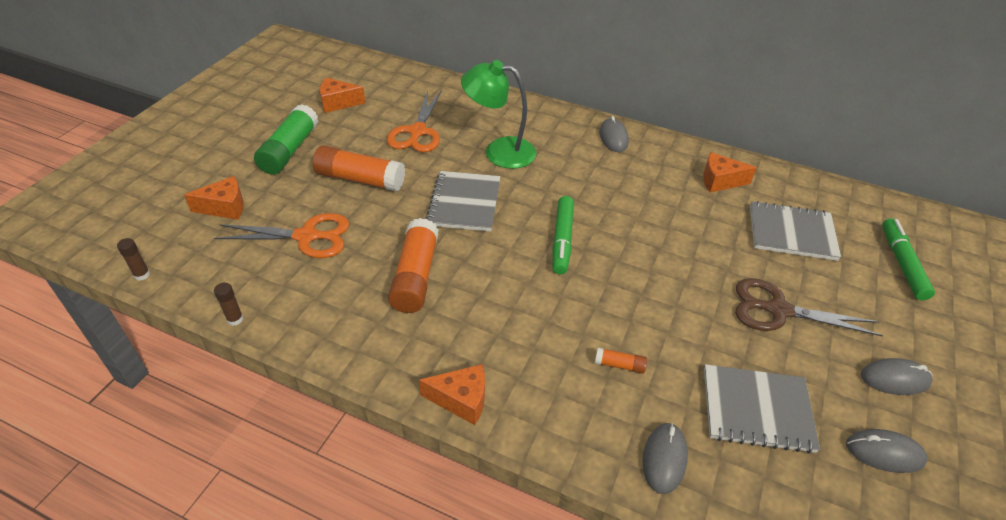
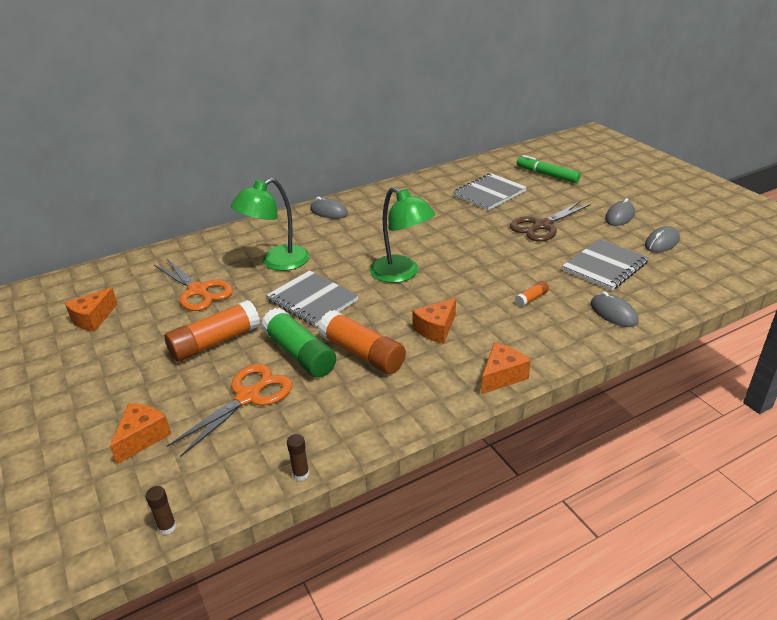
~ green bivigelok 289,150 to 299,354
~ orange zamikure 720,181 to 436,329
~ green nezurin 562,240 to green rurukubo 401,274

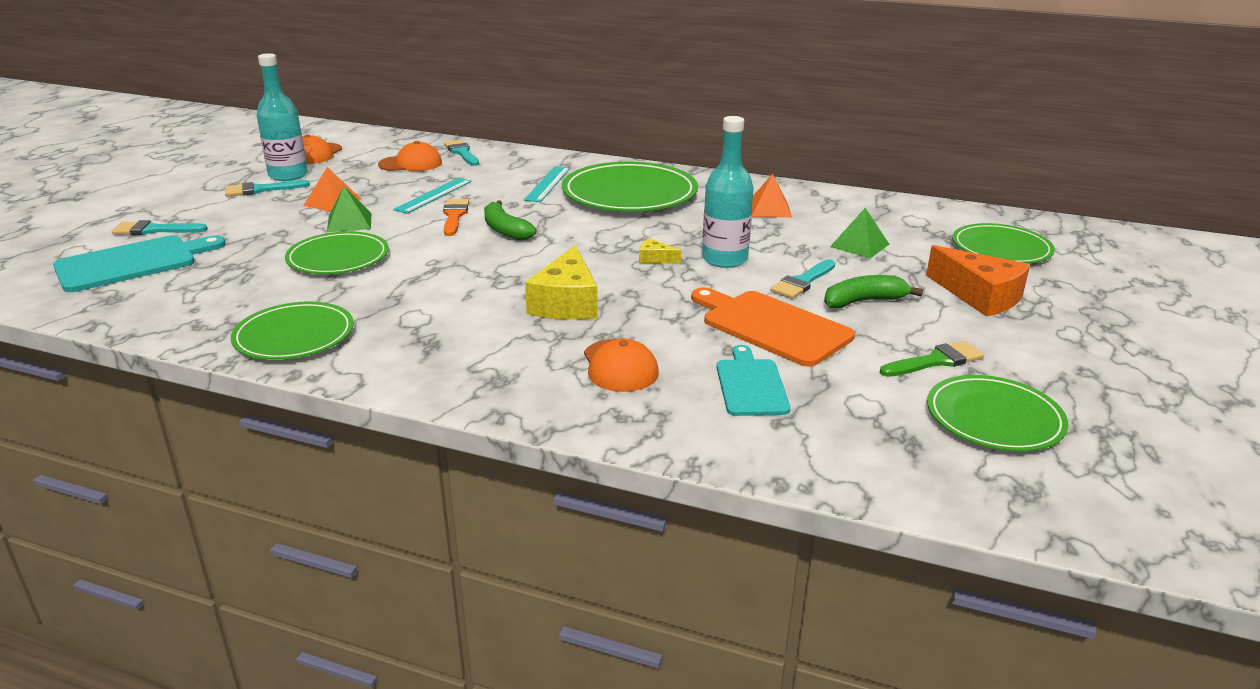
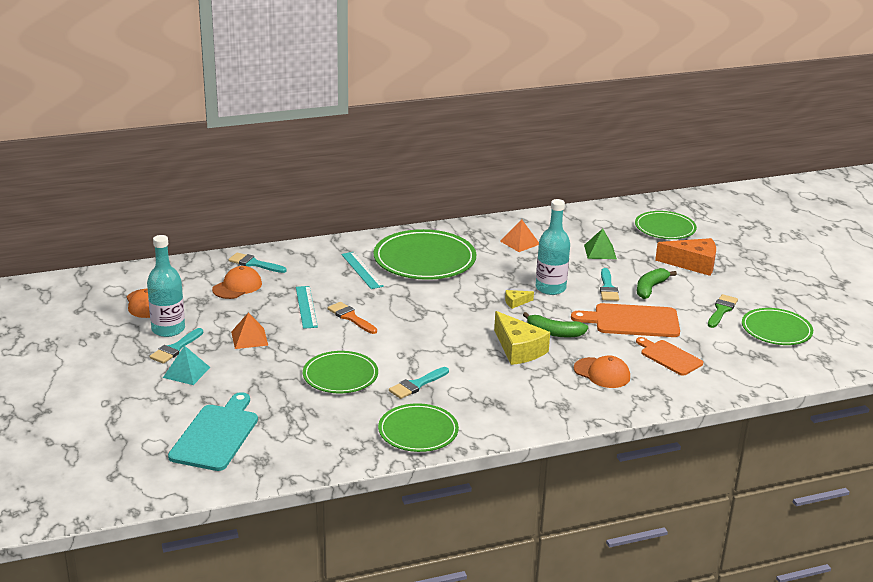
- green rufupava 349,222
+ turquoise rufupava 186,372
~ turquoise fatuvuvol 154,230 to 417,385
~ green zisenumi 505,230 to 554,333
~ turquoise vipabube 750,385 to orange vipabube 669,357

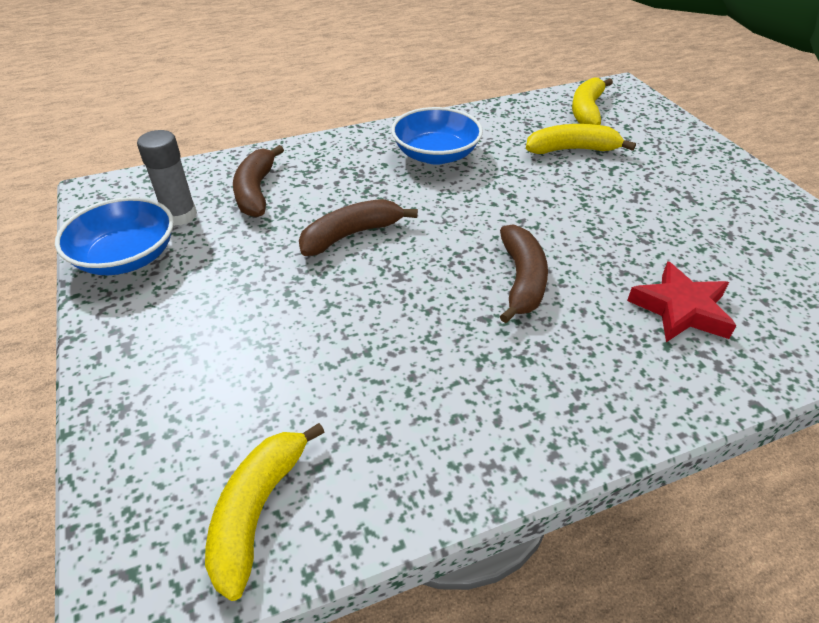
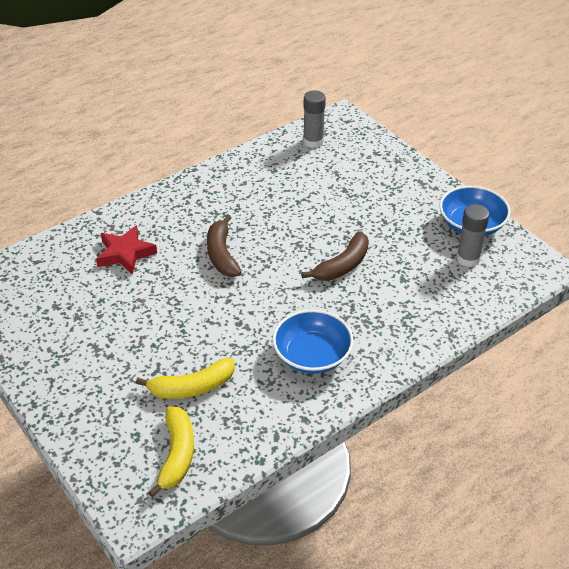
- brown zisenumi 256,191
~ yellow zisenumi 257,511 to grey bivigelok 313,141

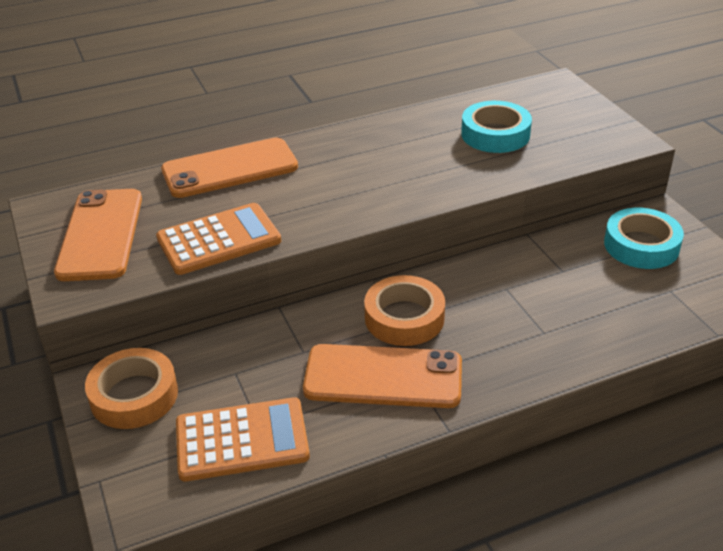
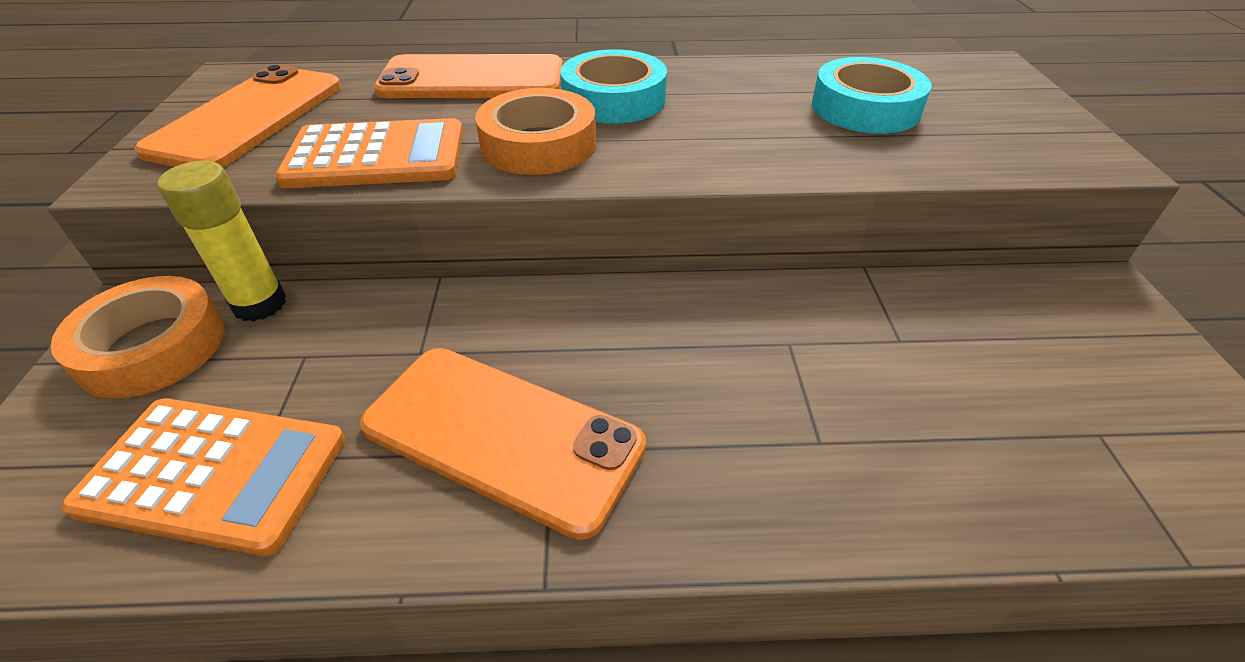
+ yellow bivigelok 260,304
~ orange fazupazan 404,318 to 538,144
~ turquoise fazupazan 641,245 to 614,99

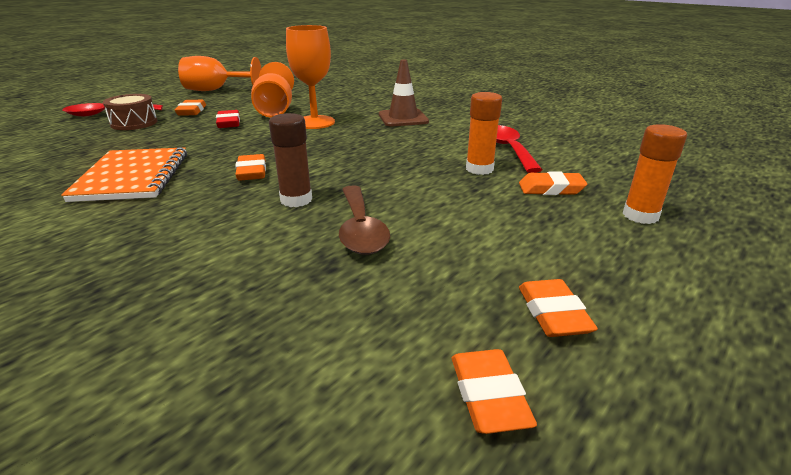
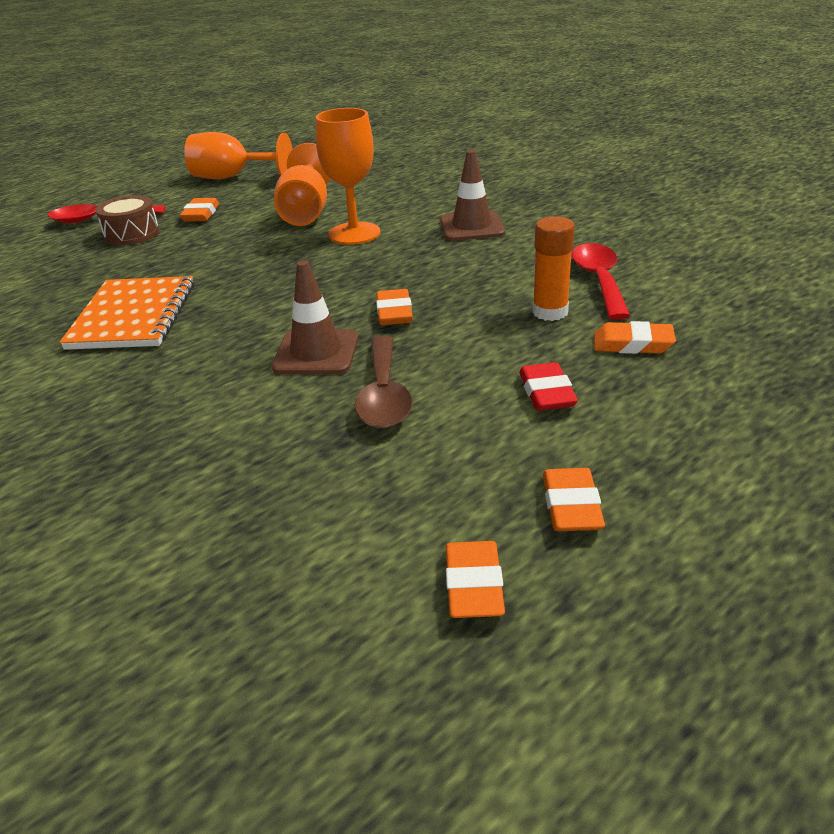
- orange bivigelok 640,215
~ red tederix 229,123 to 546,392
~ orange tederix 252,172 to 394,313
~ brown bivigelok 296,200 to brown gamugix 316,353

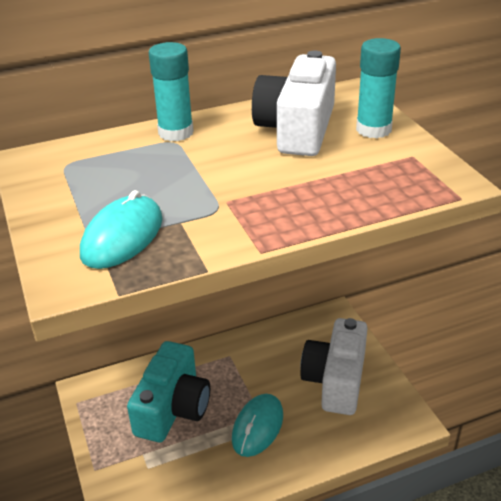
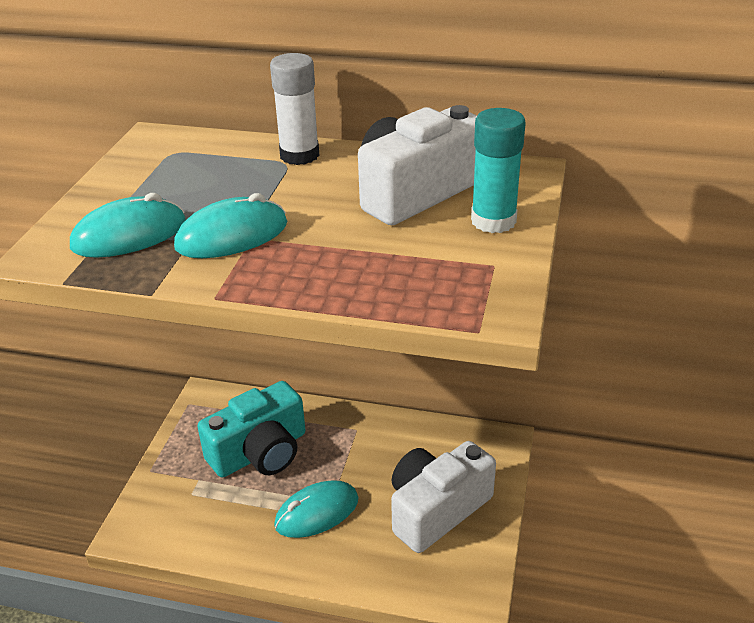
+ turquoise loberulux 232,235
~ turquoise bivigelok 176,132 to white bivigelok 299,155

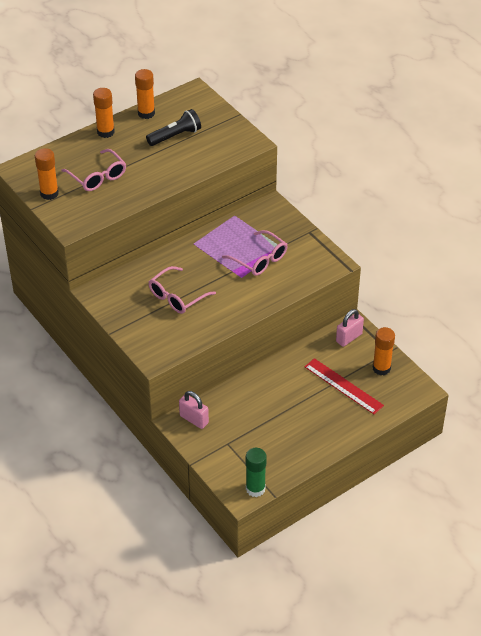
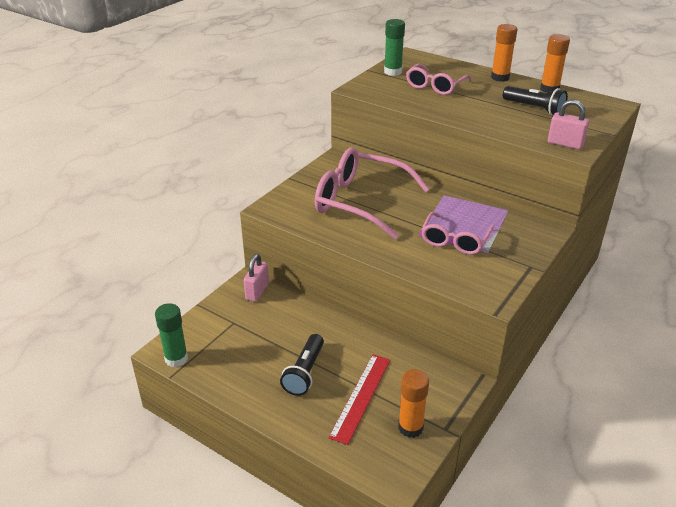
+ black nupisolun 305,373
~ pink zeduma 349,338 to 565,144
~ orange bivigelok 49,193 to green bivigelok 393,72
~ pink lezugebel 177,296 = 362,202 x1.71

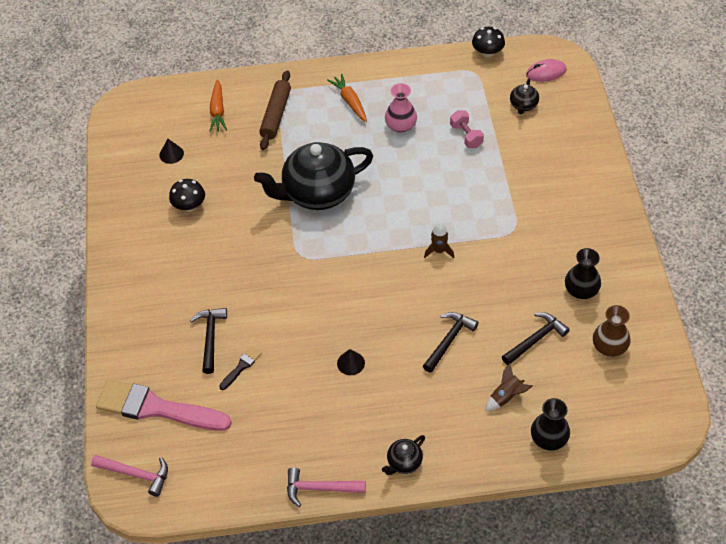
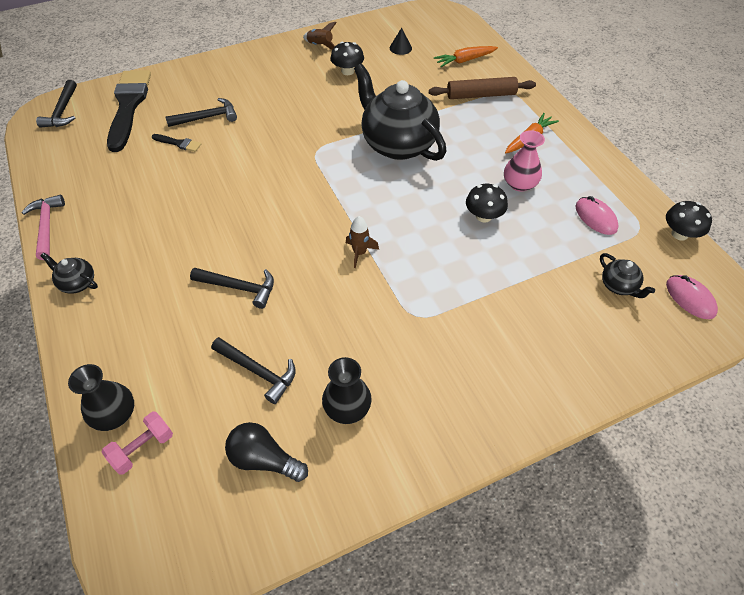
- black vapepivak 350,363
+ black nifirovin 483,216
+ pink loberulux 595,218
~ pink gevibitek 466,136 to 143,448
~ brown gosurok 506,397 to 320,46
~ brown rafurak 609,346 to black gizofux 264,459
~ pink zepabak 136,474 to black zepabak 62,111
~ pink fatuvuvol 156,408 to black fatuvuvol 129,106
~ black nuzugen 523,105 = 618,286 120 degrees counterclockwise

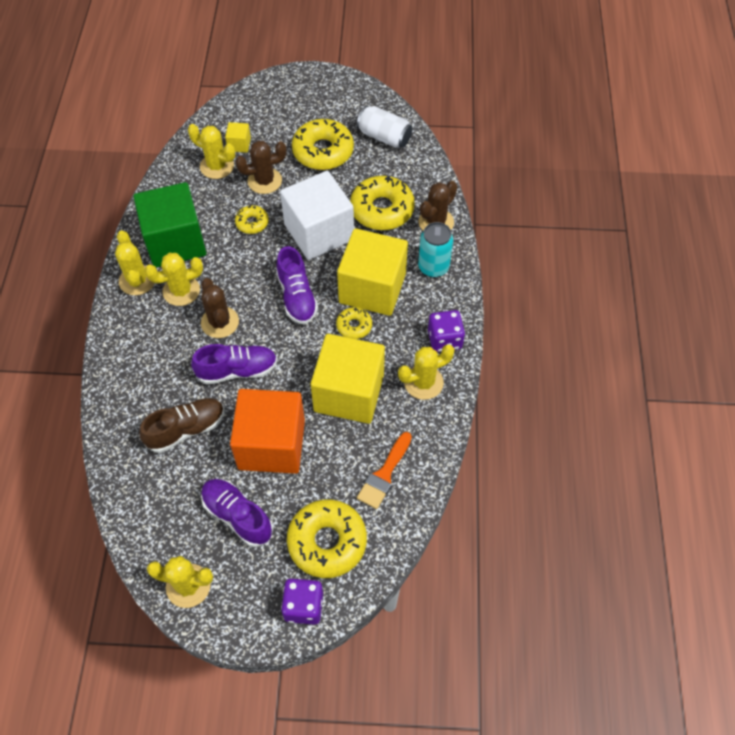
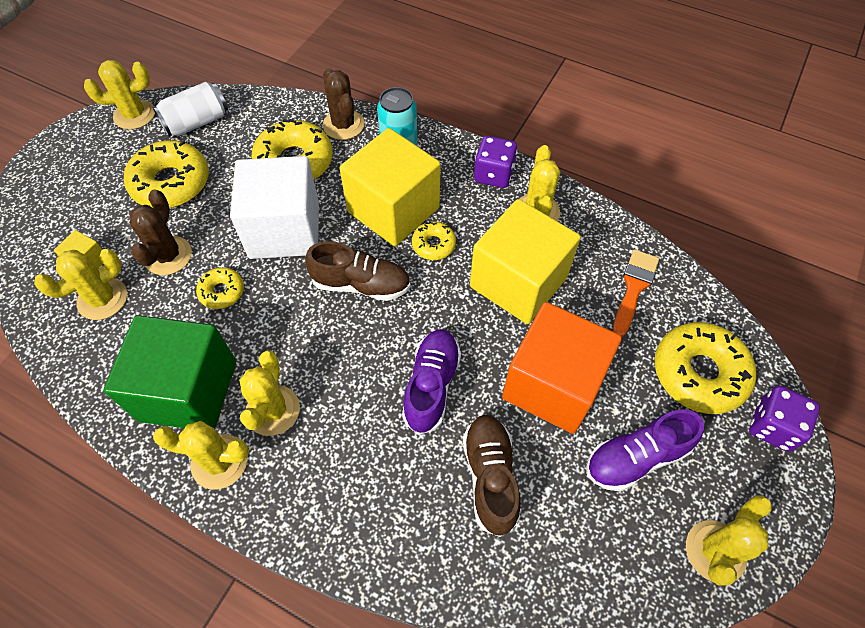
- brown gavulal 220,322
+ yellow gavulal 134,115
~ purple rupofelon 297,296 to brown rupofelon 361,284
~ orange fatuvuvol 384,474 = 634,288 120 degrees counterclockwise

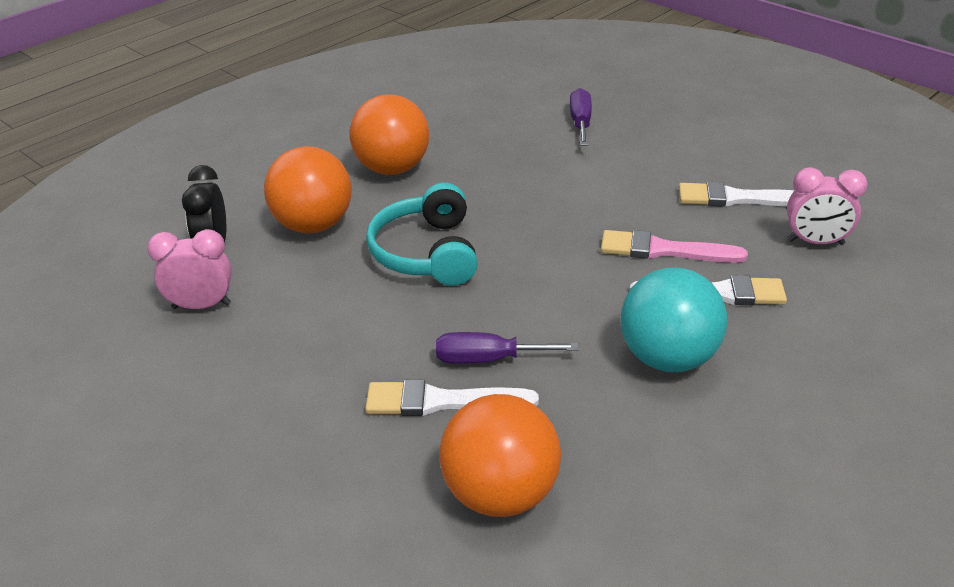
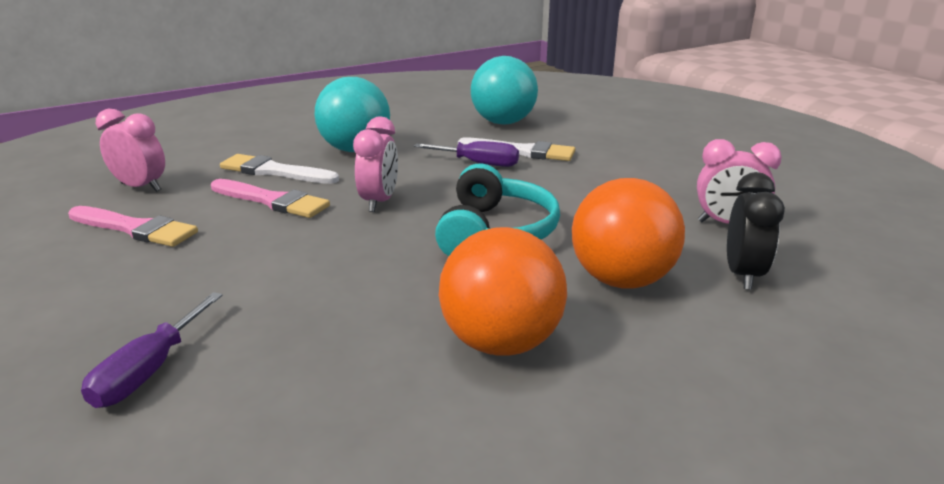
+ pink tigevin 379,202
~ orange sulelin 500,494 to turquoise sulelin 503,122
~ white fatuvuvol 737,198 to pink fatuvuvol 136,229

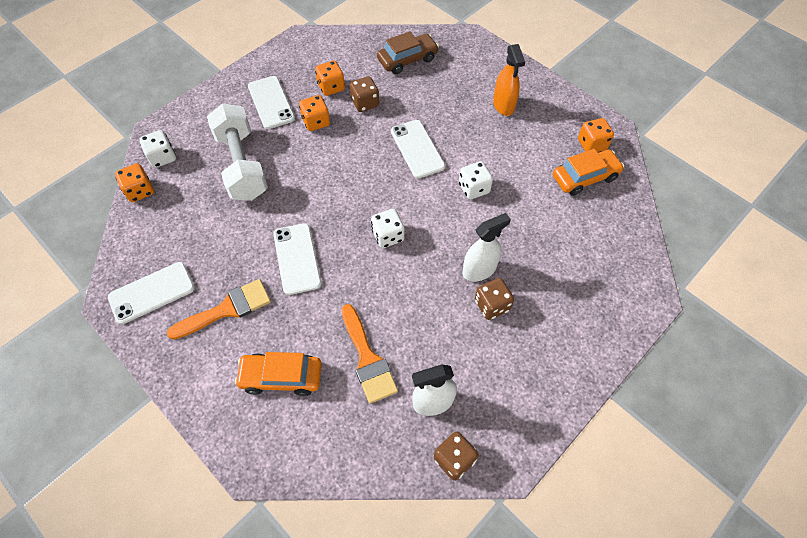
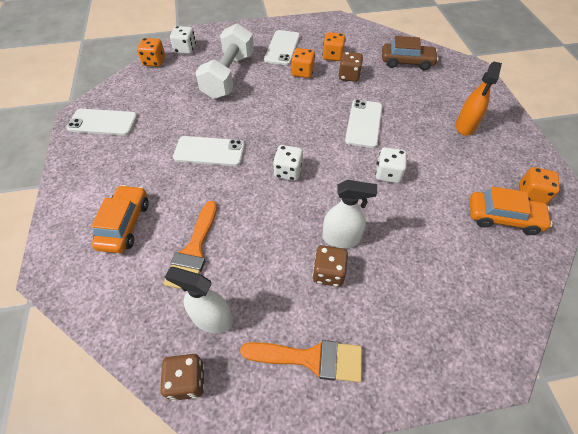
~ orange fatuvuvol 227,309 to 311,358
~ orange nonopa 281,377 = 124,224 60 degrees clockwise
~ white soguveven 297,258 = 209,151 75 degrees clockwise

